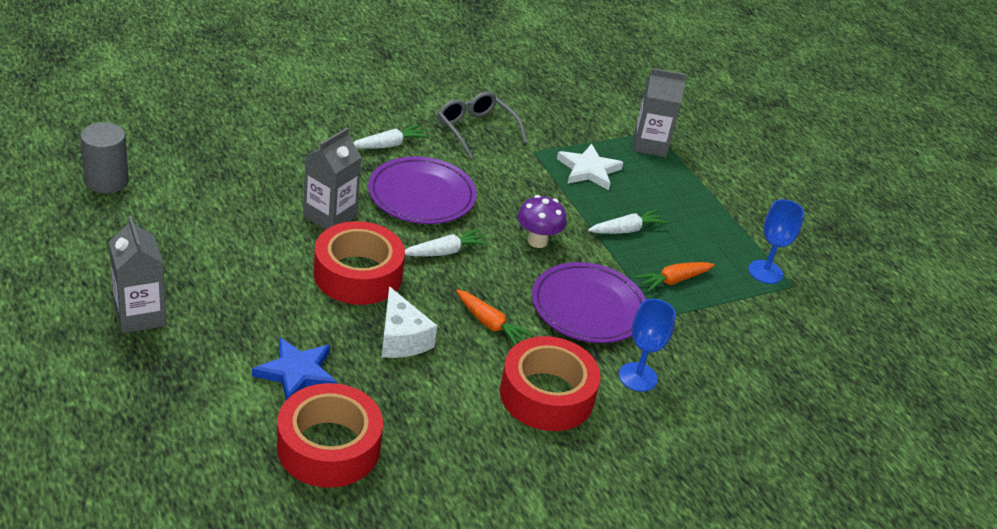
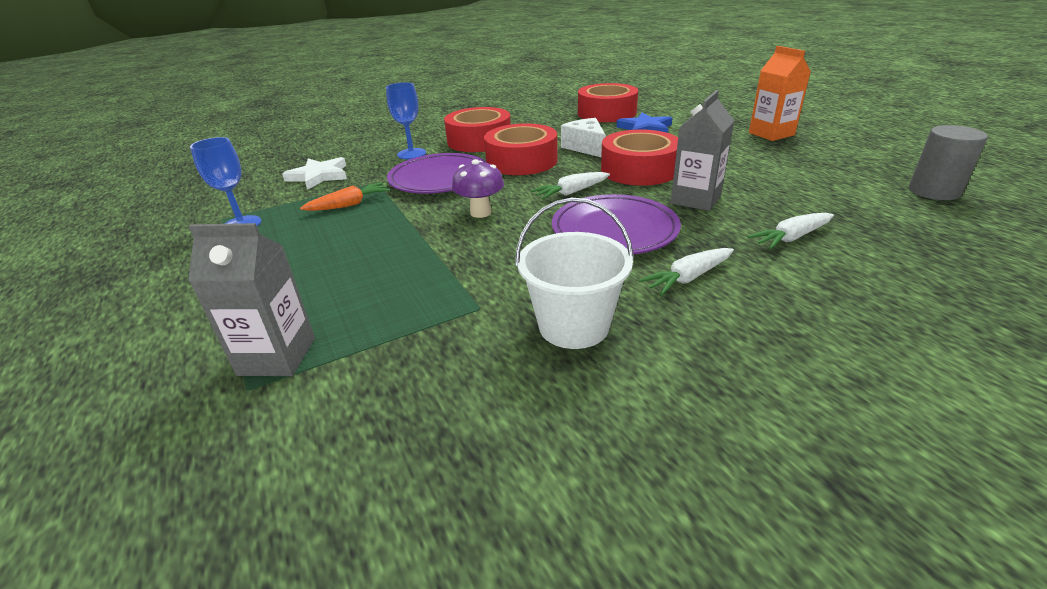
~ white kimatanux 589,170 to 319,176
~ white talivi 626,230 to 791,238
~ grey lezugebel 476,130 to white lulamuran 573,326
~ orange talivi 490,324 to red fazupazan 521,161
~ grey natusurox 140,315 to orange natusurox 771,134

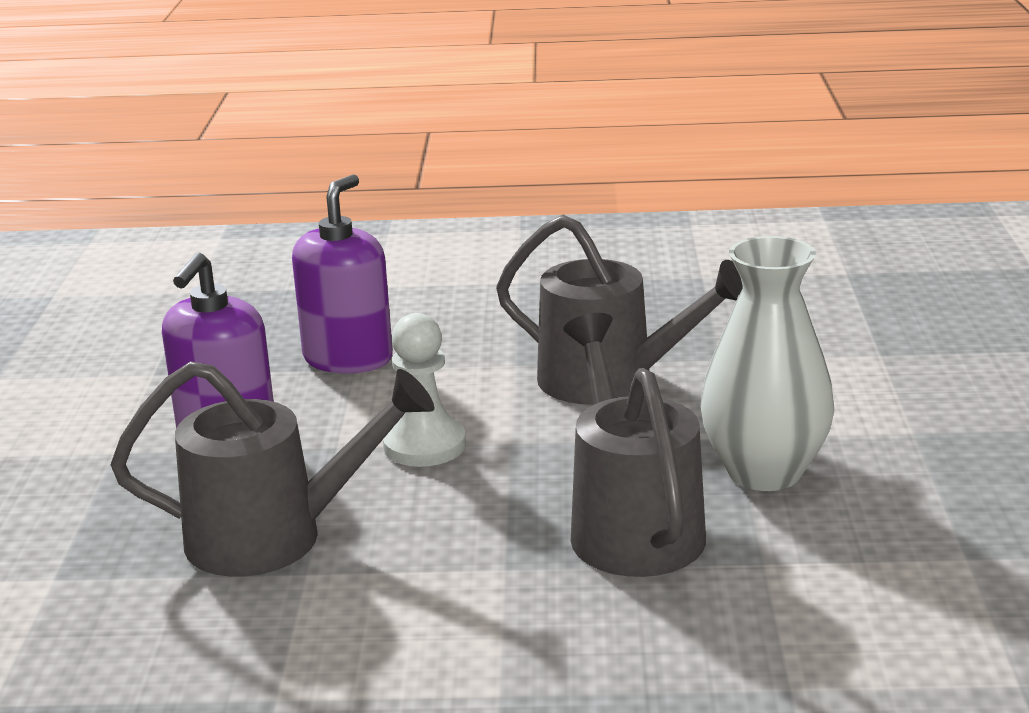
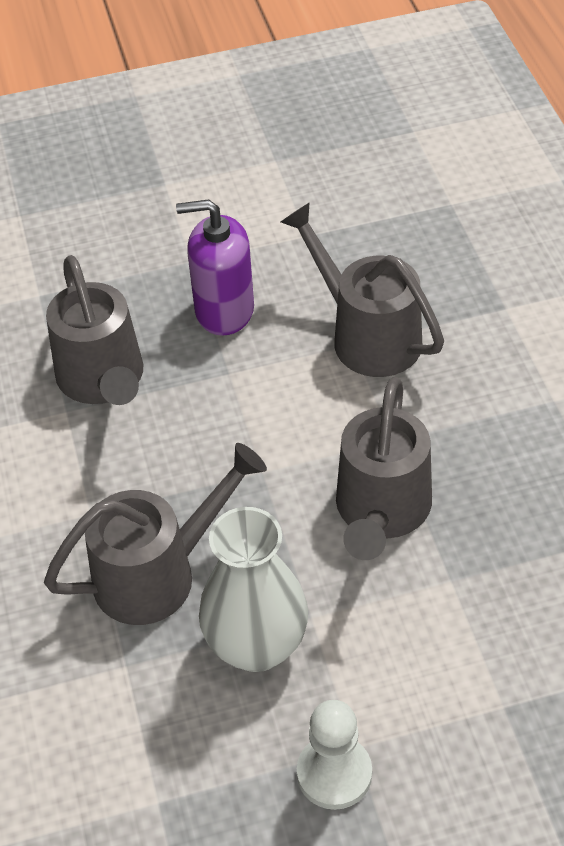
~ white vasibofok 424,445 to 334,773
~ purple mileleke 348,359 to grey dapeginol 366,334

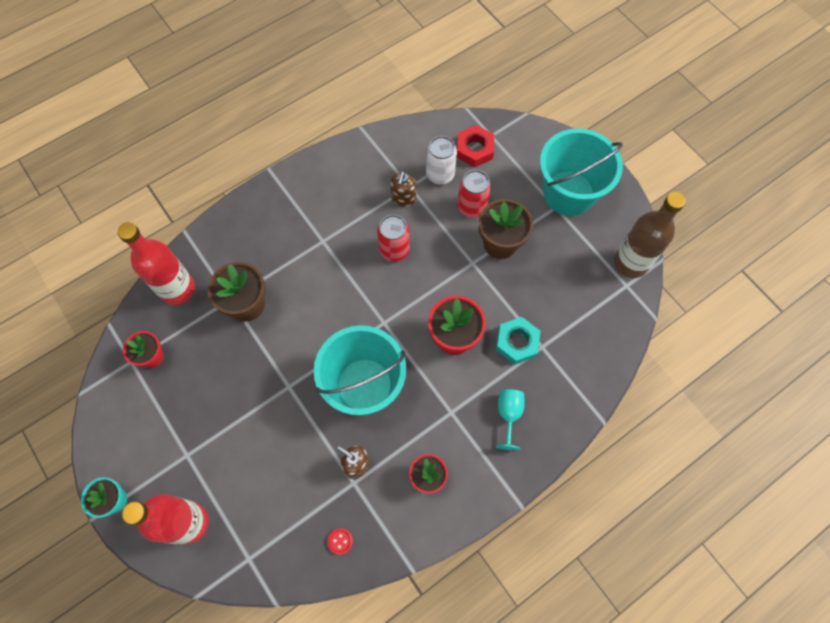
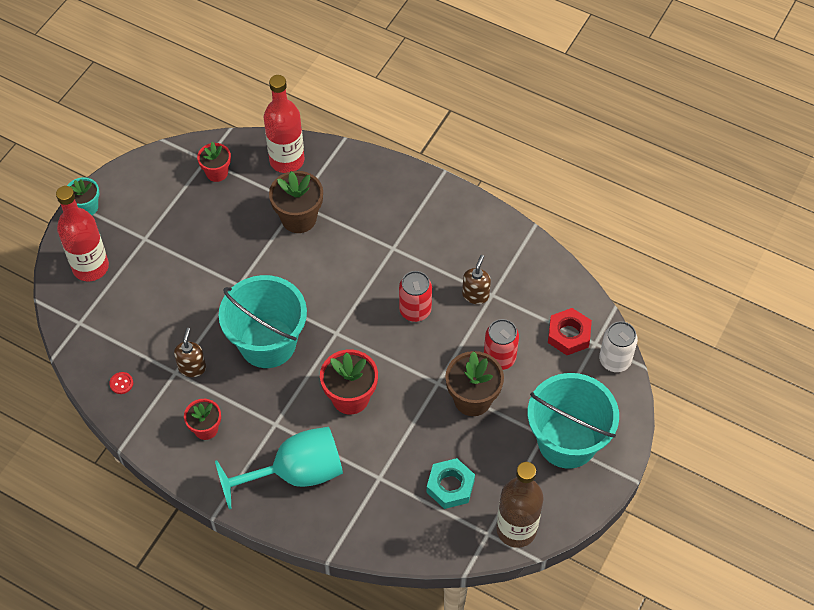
~ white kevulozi 440,174 to 614,360
~ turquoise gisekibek 517,342 to 450,486
~ brown mileleke 403,198 = 475,295 120 degrees clockwise
~ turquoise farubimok 509,415 = 295,474 x2.03

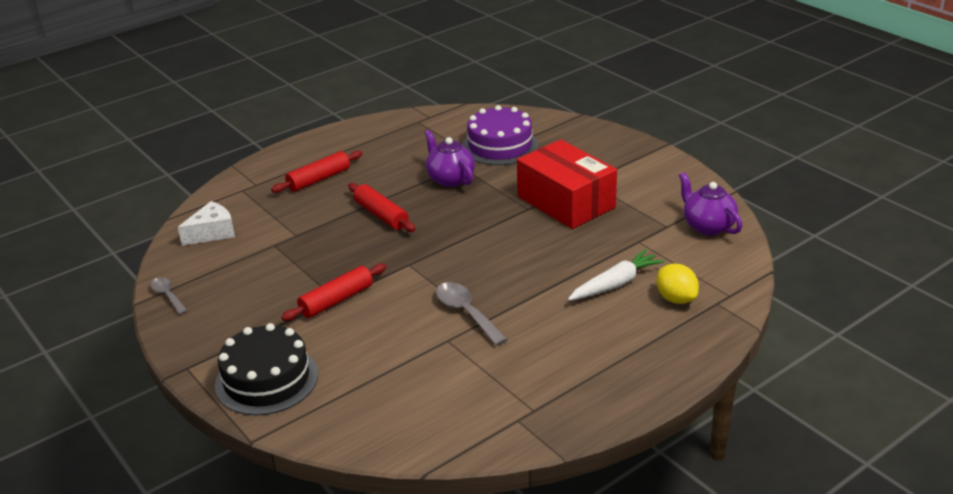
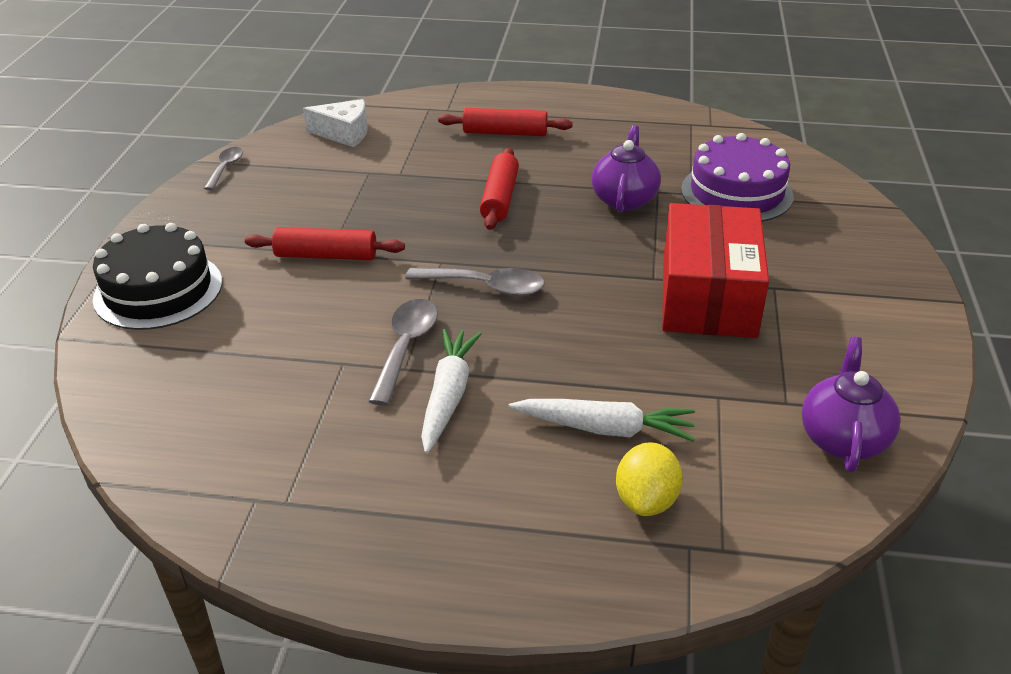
+ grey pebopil 485,287
+ white talivi 448,396

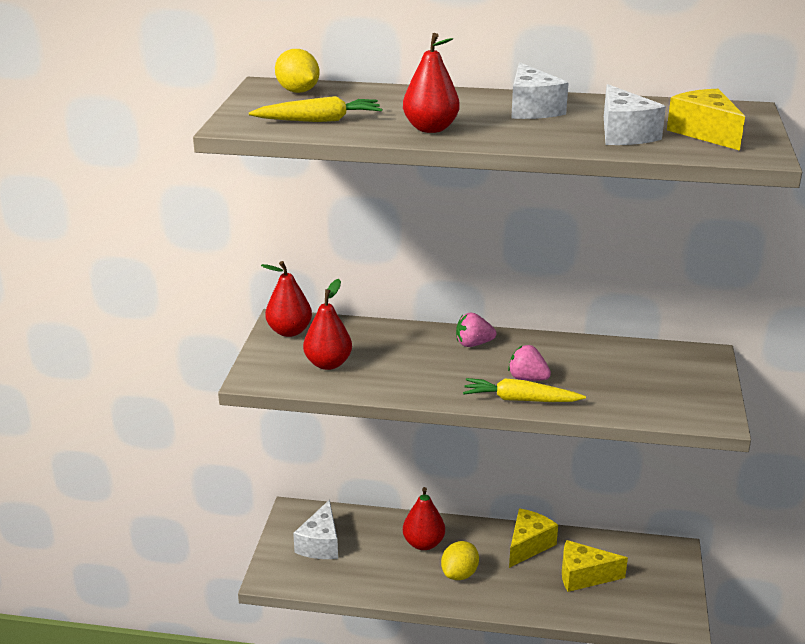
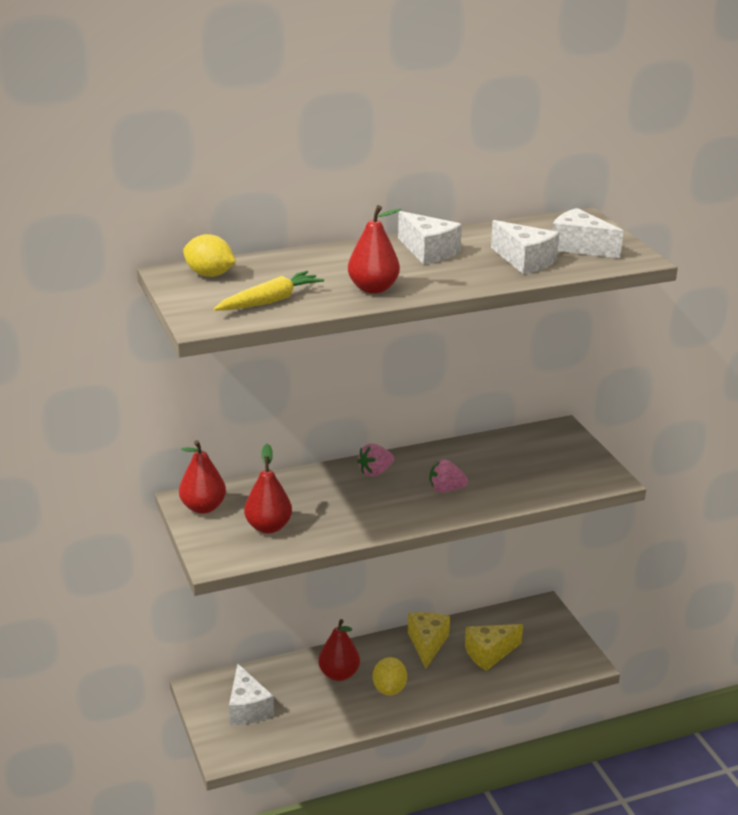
- yellow talivi 520,400
~ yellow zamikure 704,133 to white zamikure 579,247

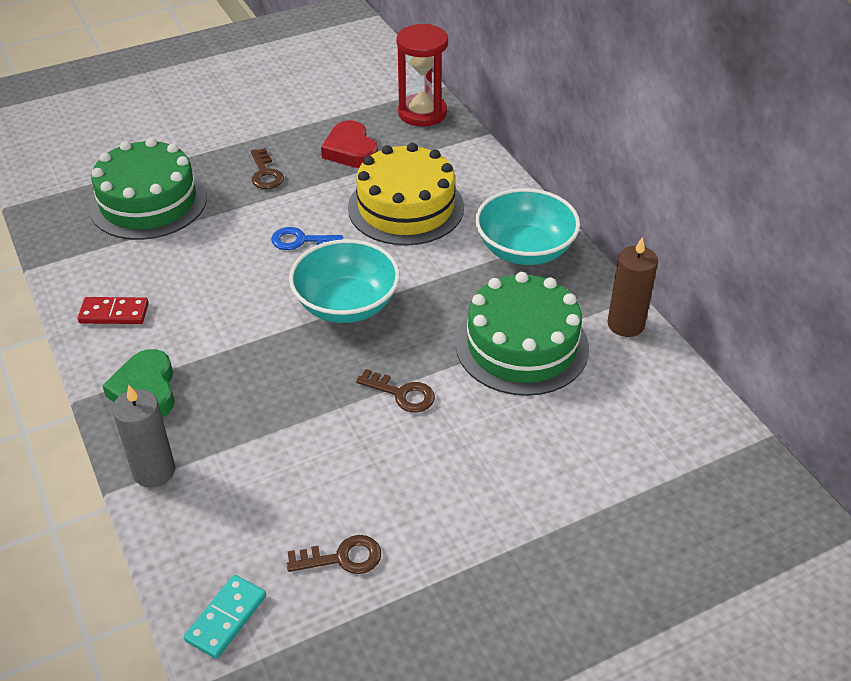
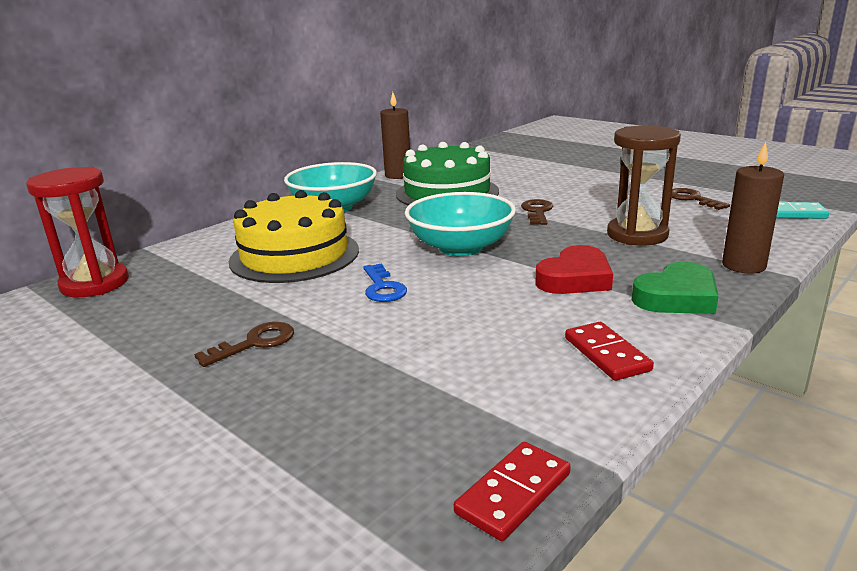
- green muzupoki 148,202
+ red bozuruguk 514,493
+ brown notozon 637,235
~ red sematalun 350,150 to 575,278
~ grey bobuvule 154,471 to brown bobuvule 743,265

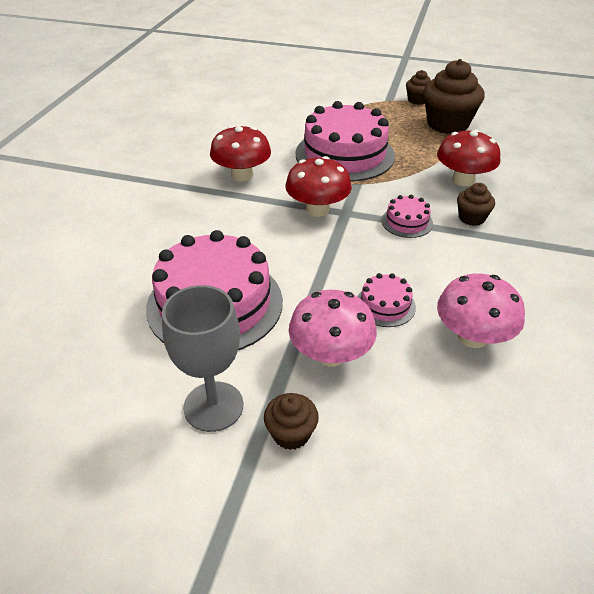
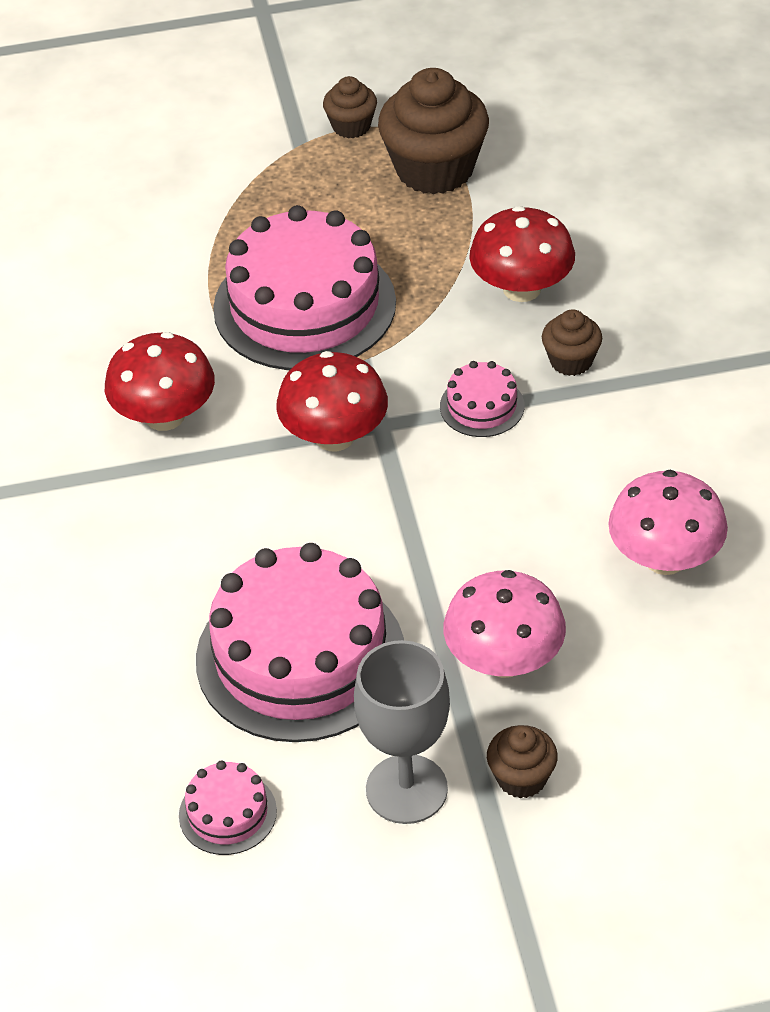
~ pink muzupoki 385,305 to 227,813

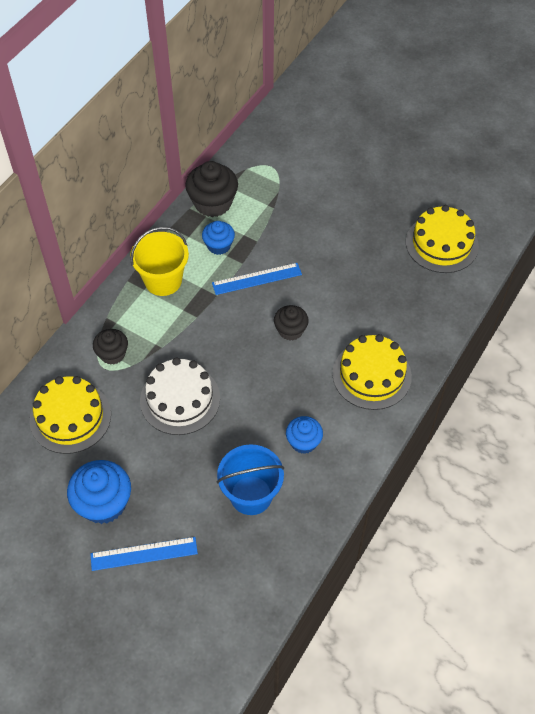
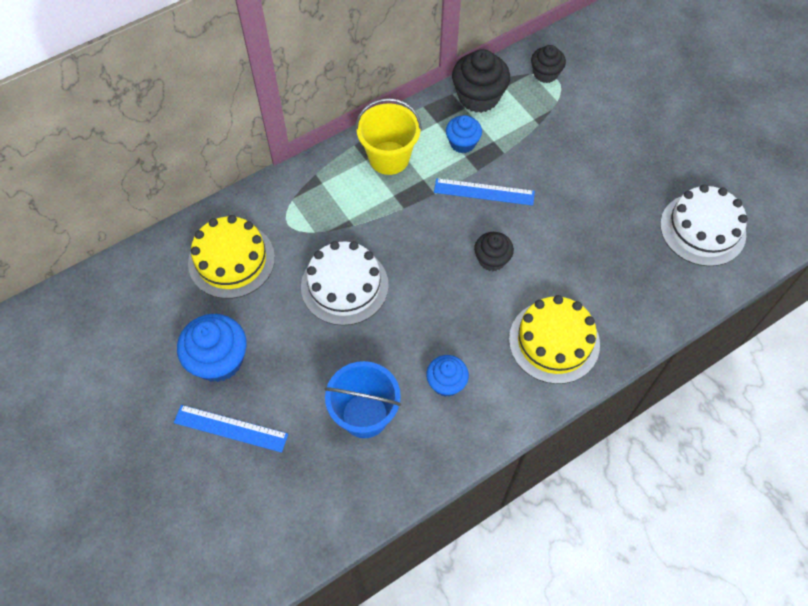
~ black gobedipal 112,354 to 545,73
~ yellow muzupoki 441,244 to white muzupoki 702,229

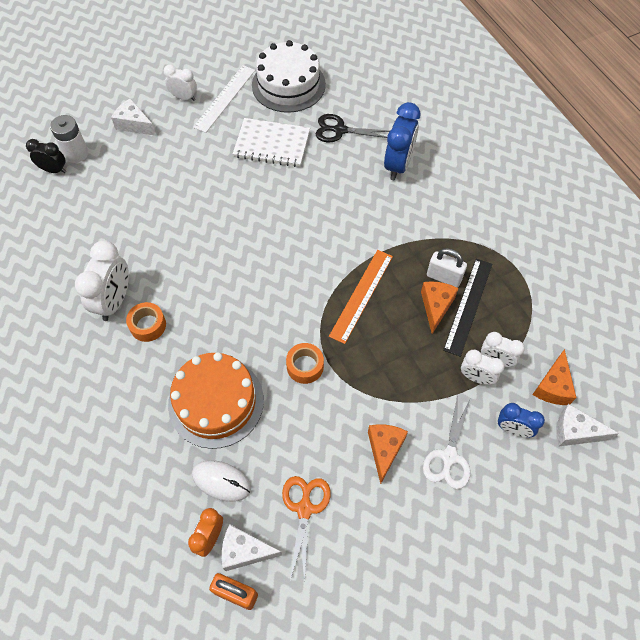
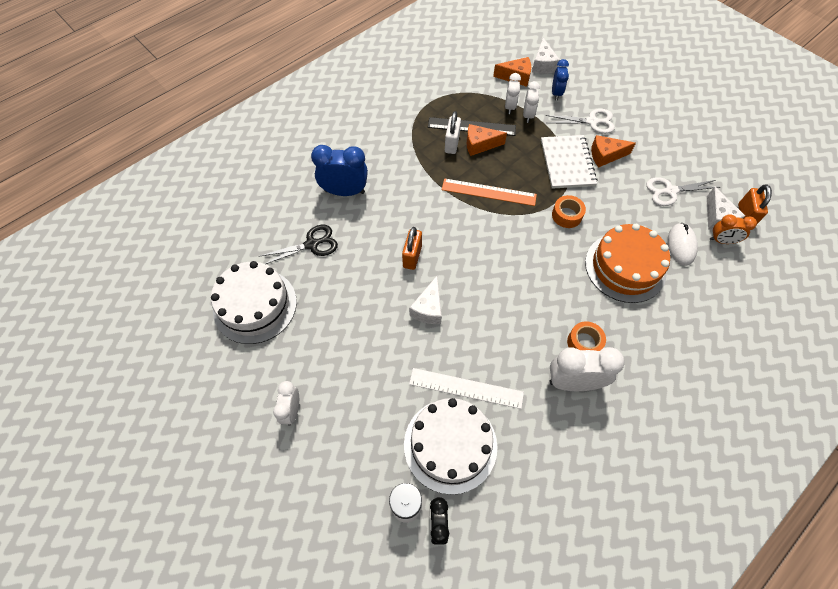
+ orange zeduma 412,256
+ white muzupoki 450,445
~ white zamikure 134,124 to 428,308
~ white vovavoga 225,98 to 466,388
~ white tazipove 272,144 to 567,163
~ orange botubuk 304,509 to white botubuk 670,191
~ black botubuk 340,130 = 311,244 105 degrees counterclockwise

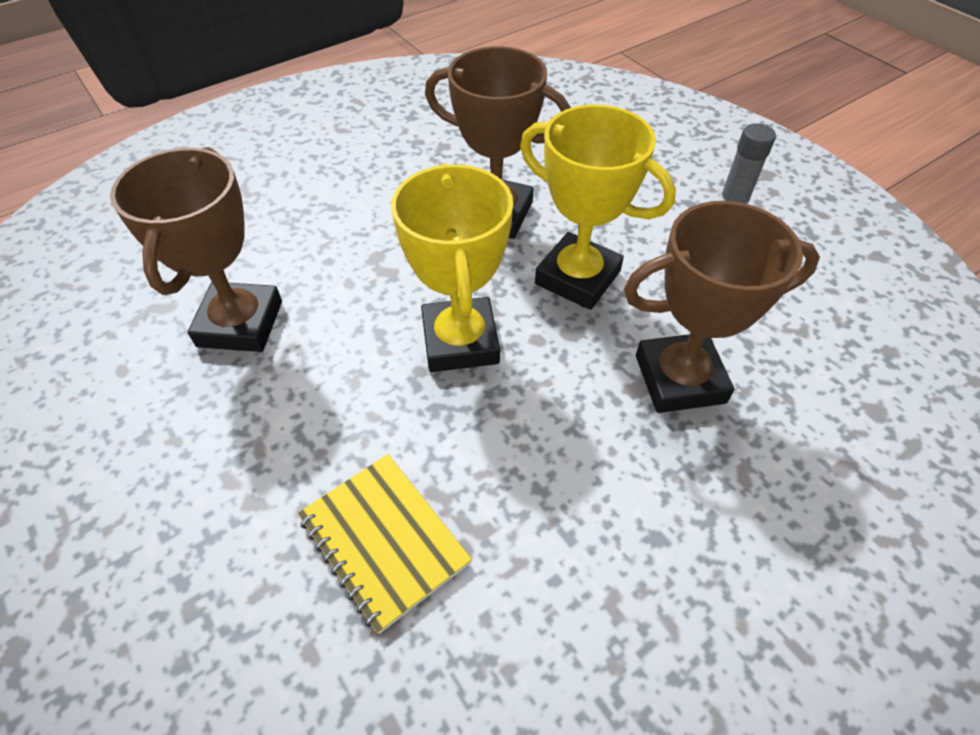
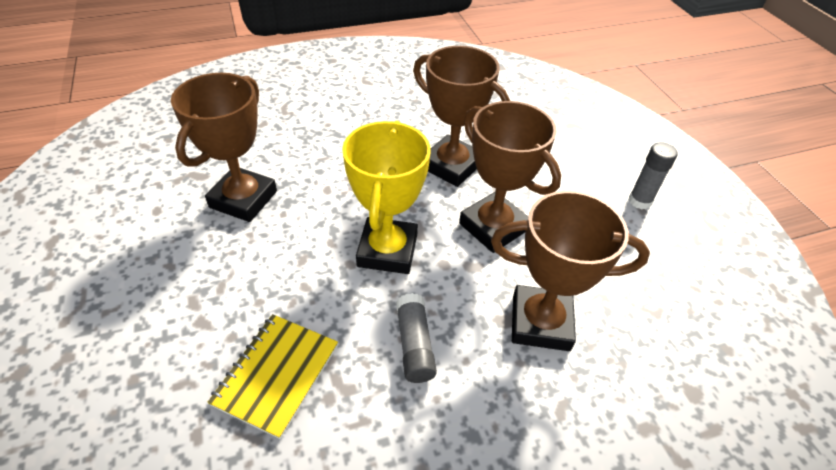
+ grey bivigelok 414,345
~ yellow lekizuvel 577,278 to brown lekizuvel 493,227
~ yellow tazipove 384,540 = 276,375 45 degrees clockwise

